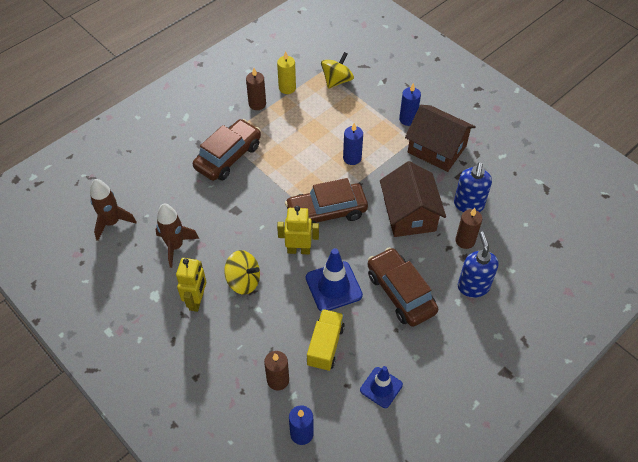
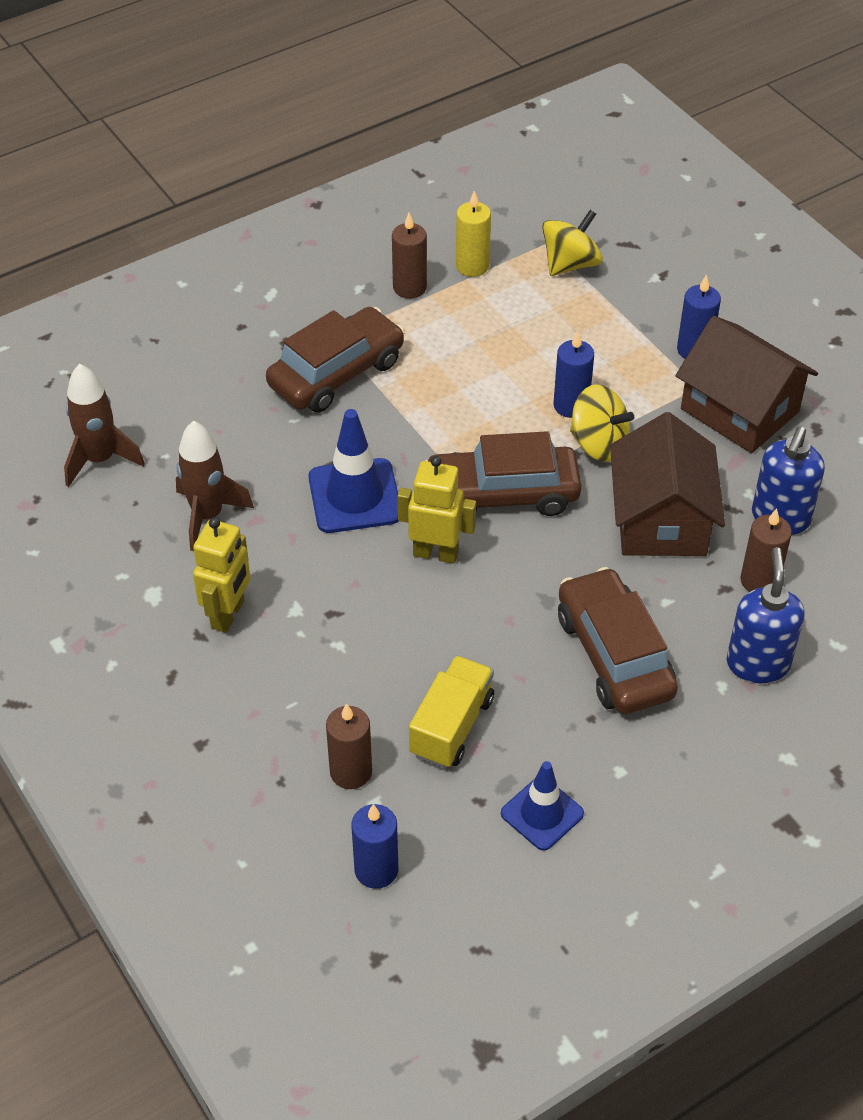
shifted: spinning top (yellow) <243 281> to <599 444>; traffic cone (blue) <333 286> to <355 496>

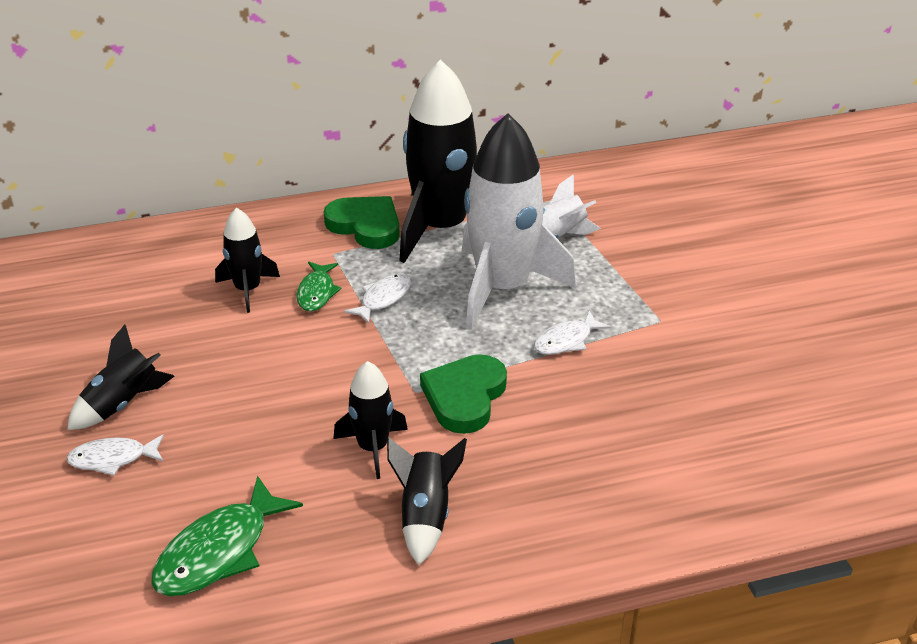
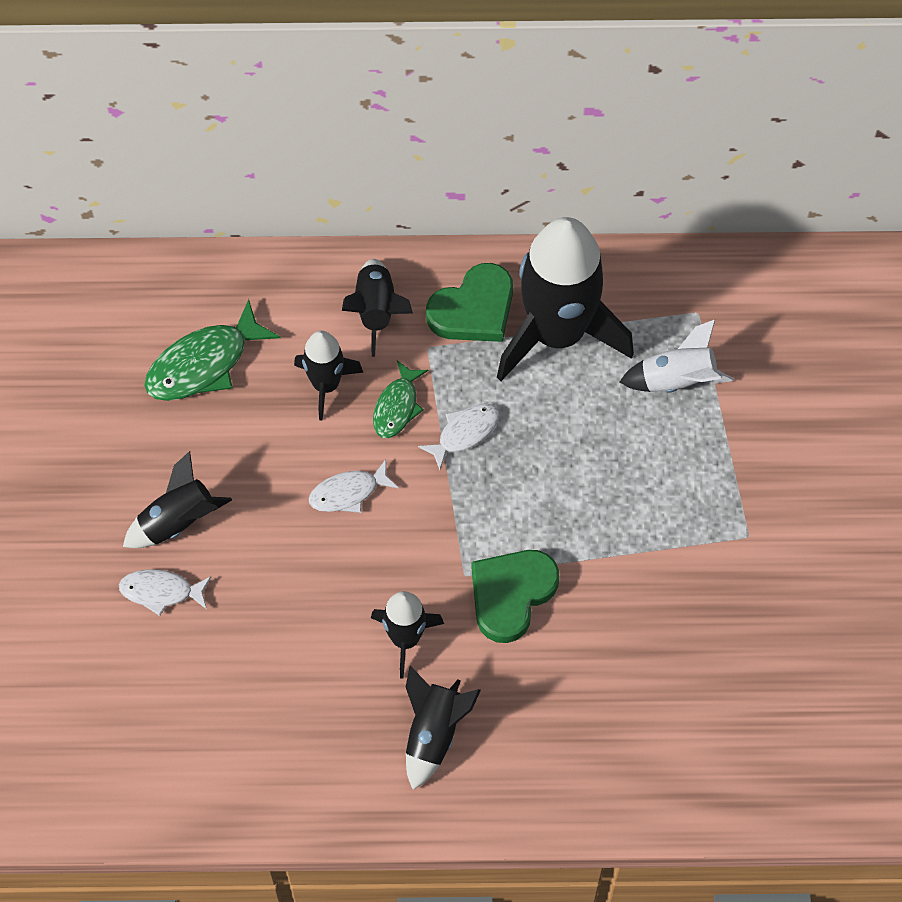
gone: rocket (white) <502 287>
new: rocket (black) <376 311>
shifted: fish (green) <219 551> to <204 364>; fish (white) <566 341> to <348 493>
rotated: heart (green) <365 226> = <473 309> 90 degrees clockwise

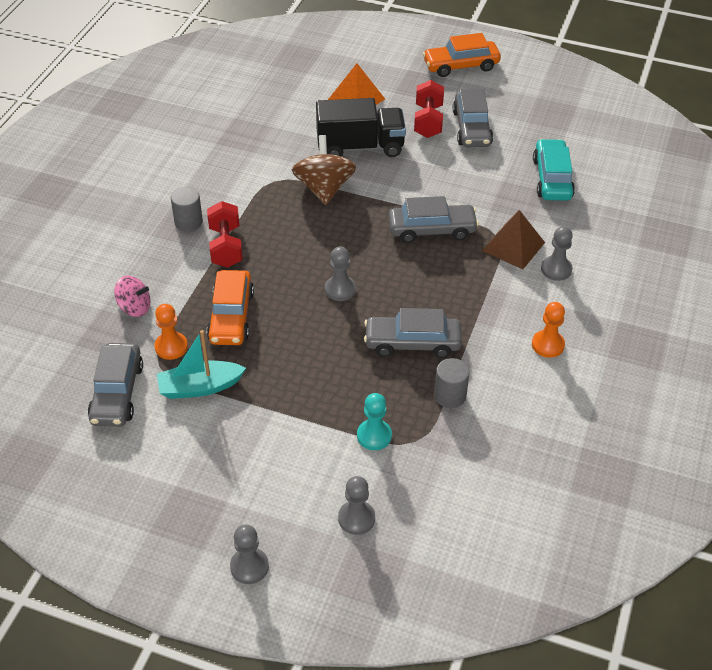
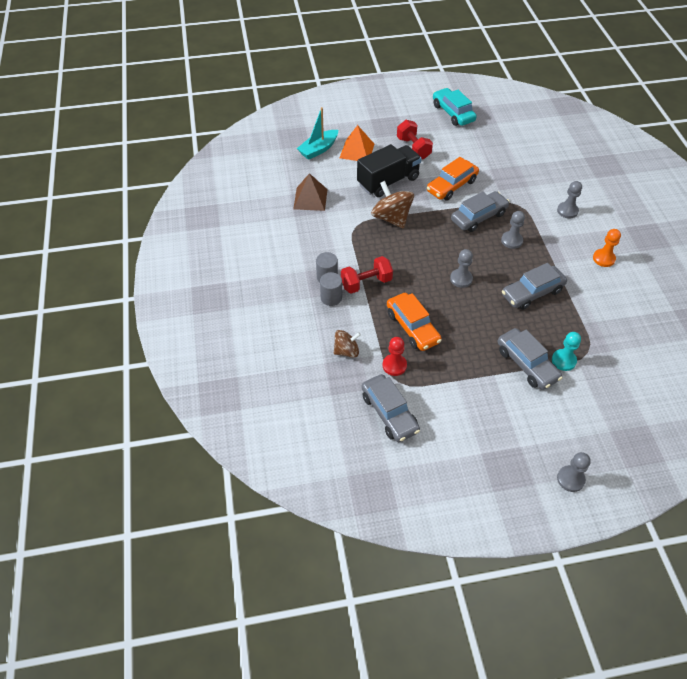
shifted: boat (turquoise) <200 387> to <318 149>; pawn (grey) <356 518> to <511 240>; car (orange) <461 66> to <451 186>; cylinder (grey) <450 395> to <331 298>; car (grey) <472 128> to <526 364>; pyramid (brown) <513 246> to <310 199>; car (turquoise) <552 178> to <453 113>
repainted: spinning top (pink) <134 308> to spinning top (brown) <346 351>; pawn (orange) <171 347> to pawn (red) <394 365>
rotated: dumbbell (red) <226 246> = <366 283> 75 degrees counterclockwise

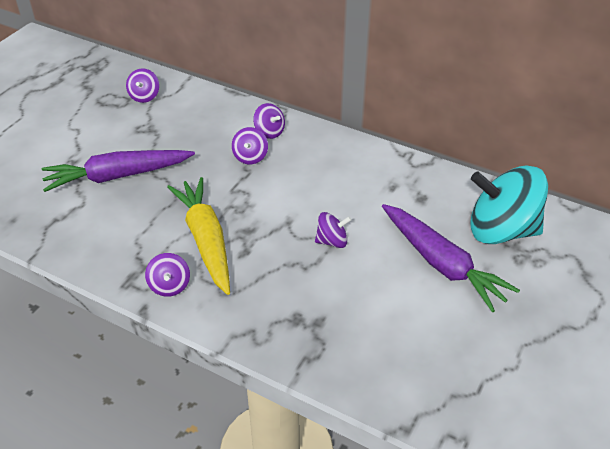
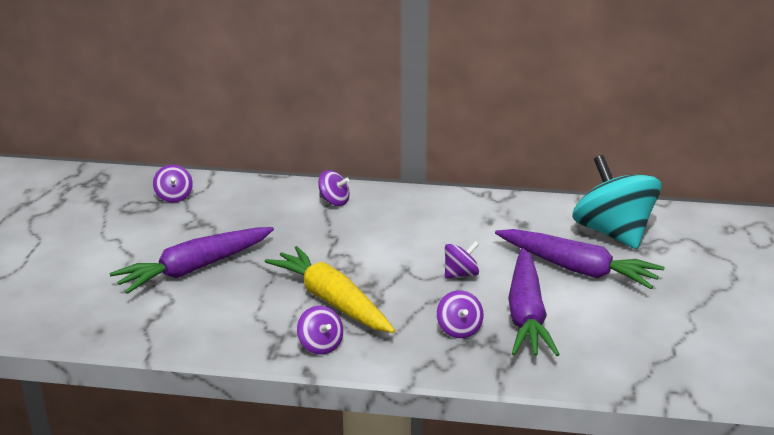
new: carrot (purple) <526 314>
shifted: spinning top (purple) <250 157> to <459 329>
rotated: spinning top (turquoise) <501 230> = <613 233> 75 degrees clockwise

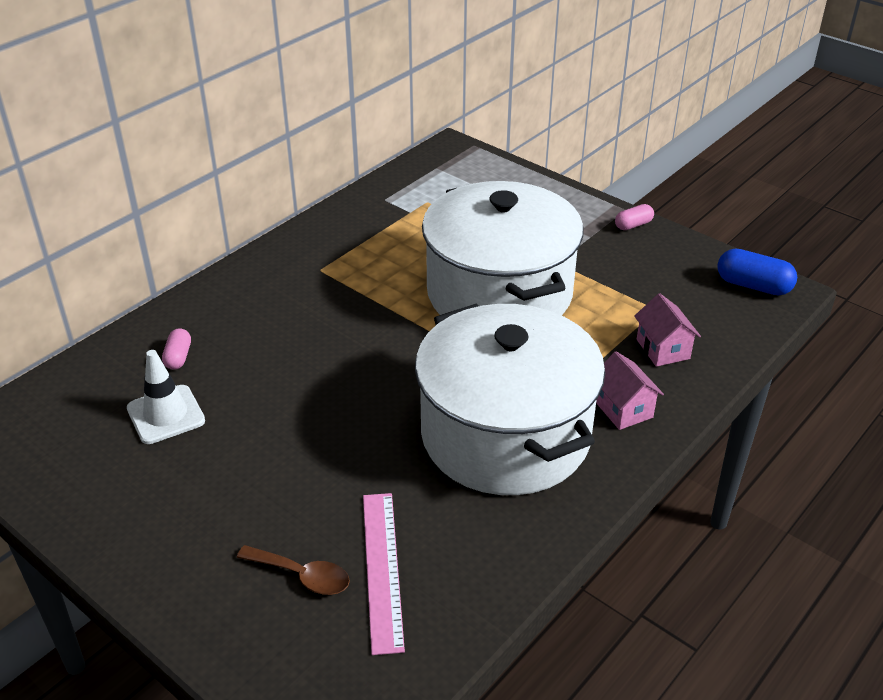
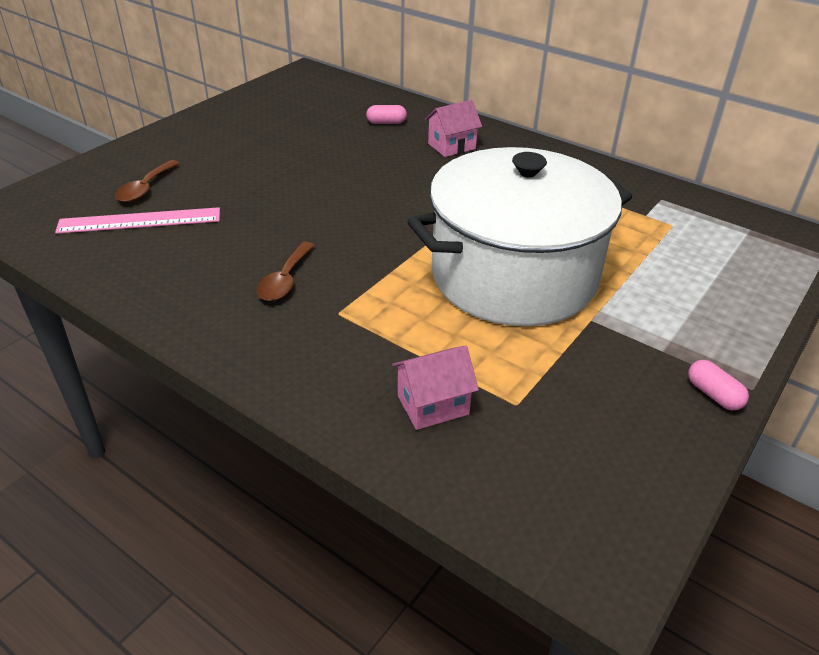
gone: traffic cone (white) <166 415>; capsule (blue) <753 285>
shifted: house (pink) <623 409> to <451 146>
swapped: pot (white) <505 435> to spoon (brown) <285 280>

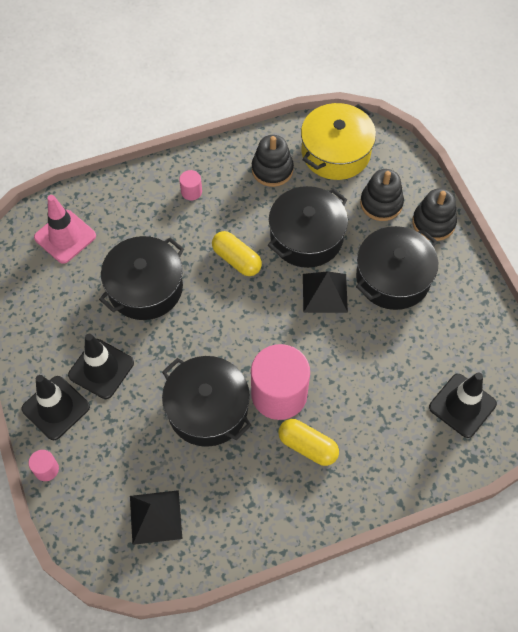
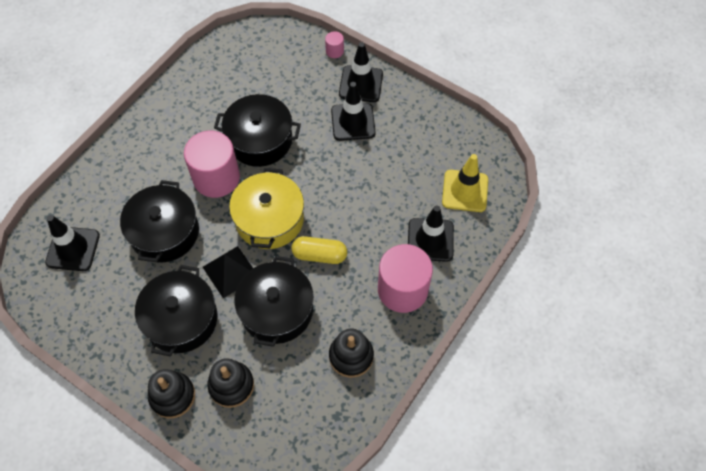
gone: pyramid (black) <155 517>; capsule (yellow) <308 446>
new: traffic cone (black) <430 240>
shifted: pot (black) <145 288> to <164 232>; pot (yellow) <335 152> to <269 219>
repainted: traffic cone (pink) <65 237> to traffic cone (yellow) <465 191>
scaled: cylinder (pink) <191 192> = <402 289> x2.36

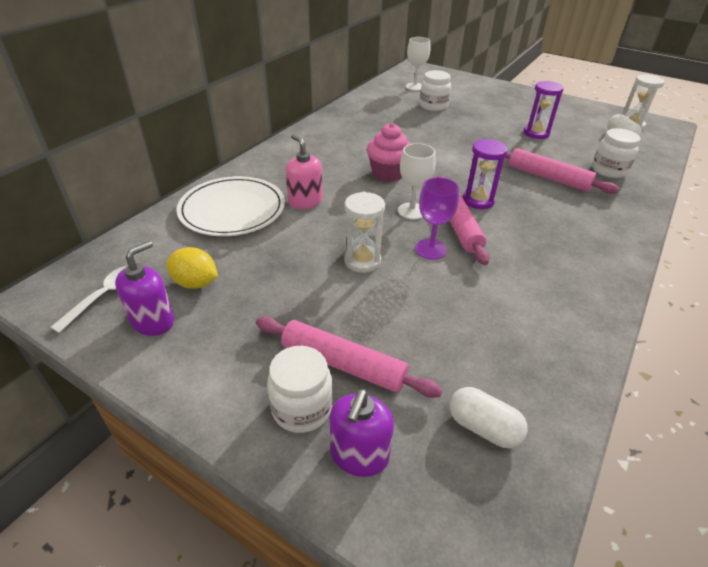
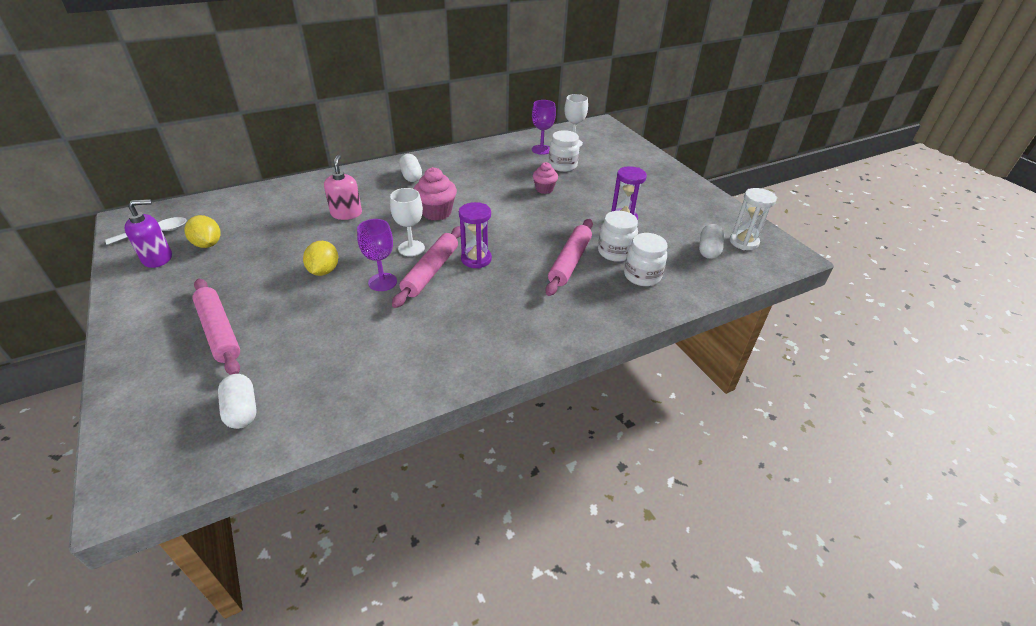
gone: plate (white) <232 209>; soap dispenser (purple) <359 455>
new: capsule (white) <411 176>; goblet (purple) <541 149>; cupcake (pink) <544 189>
shifted: jar (white) <302 408> to <615 252>
swapped: hourglass (white) <362 261> to lemon (yellow) <324 271>
rotated: rolling pin (pink) <548 177> = <570 262> 45 degrees clockwise

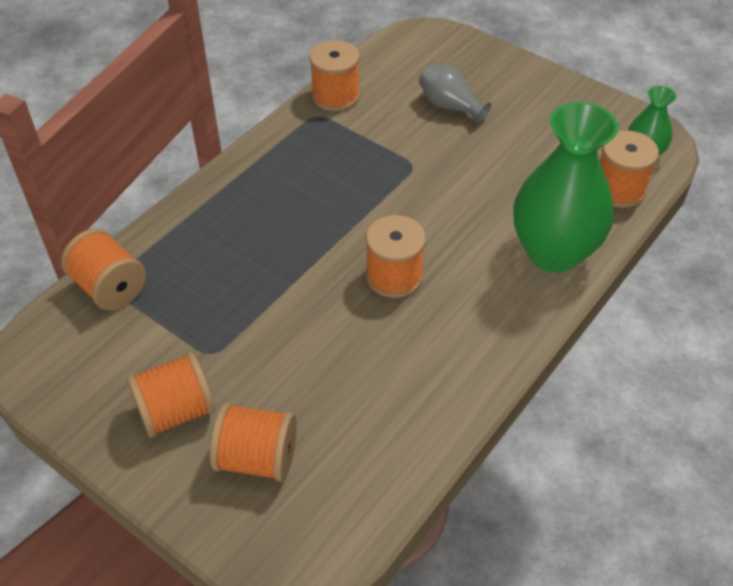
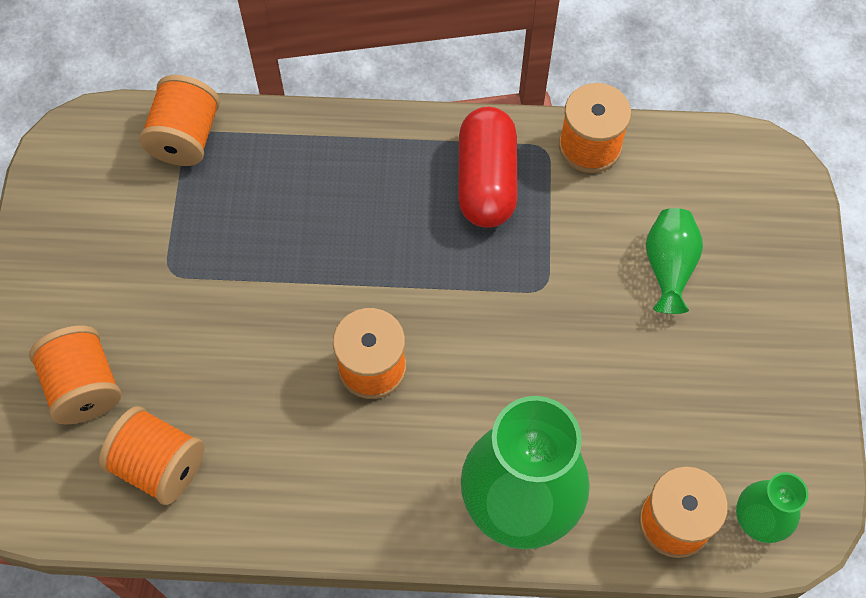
new: capsule (red) <486 181>
shifted: spool (orange) <176 411> to <159 465>
repainted: vase (grey) <450 106> to vase (green) <668 267>

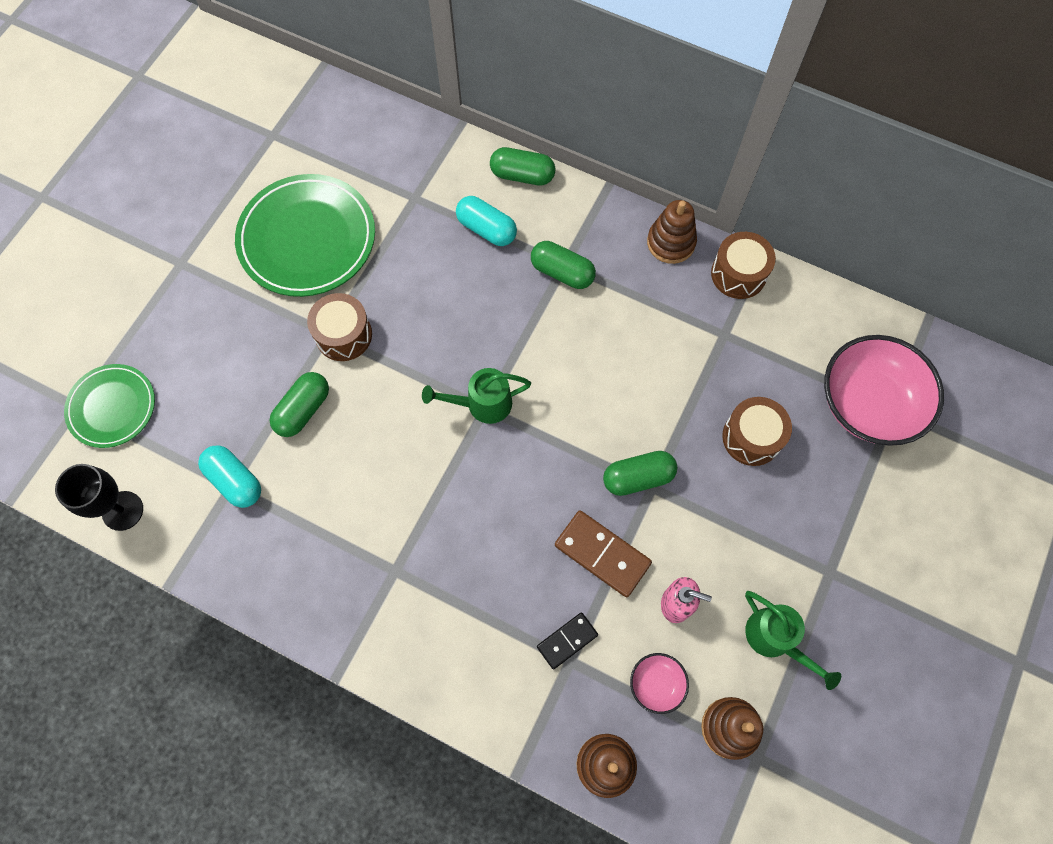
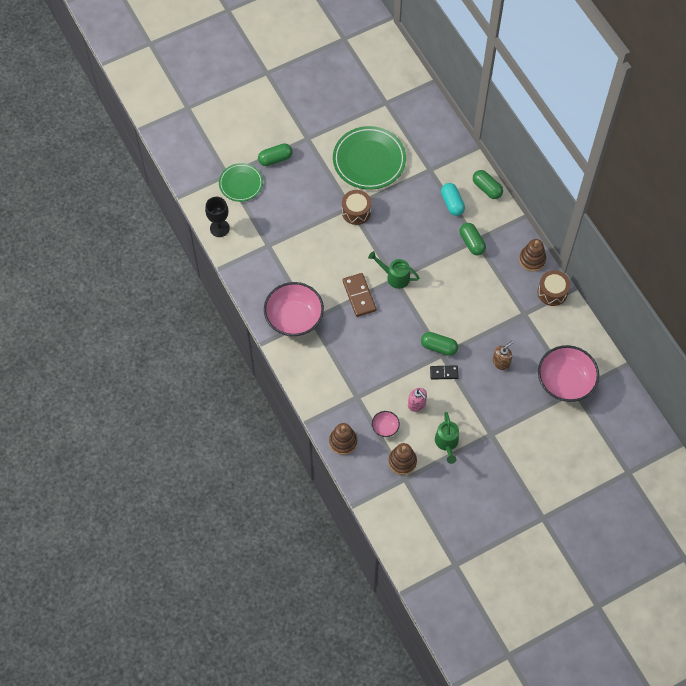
gone: capsule (turquoise) <235 481>
new: bowl (pink) <294 318>
shifted: capsule (green) <303 410> to <275 159>; domino (black) <567 640> to <444 373>; domino (brown) <602 554> to <359 296>
swapped: drum (brown) <751 437> to soap dispenser (brown) <501 362>

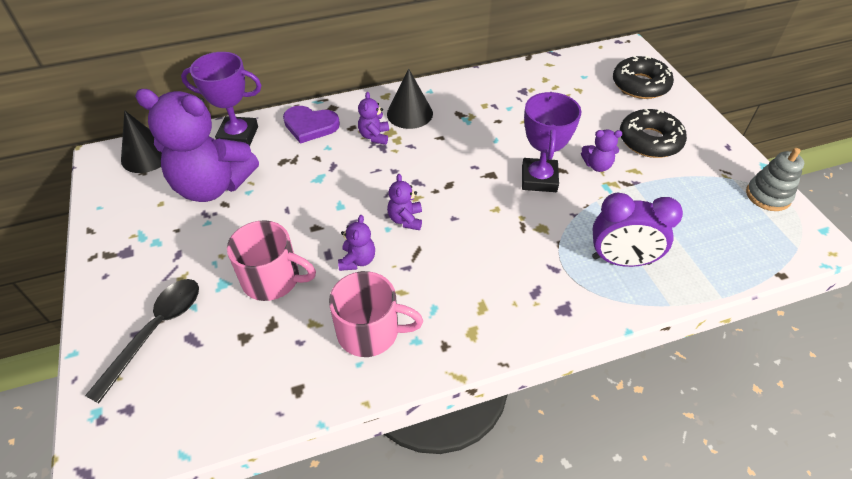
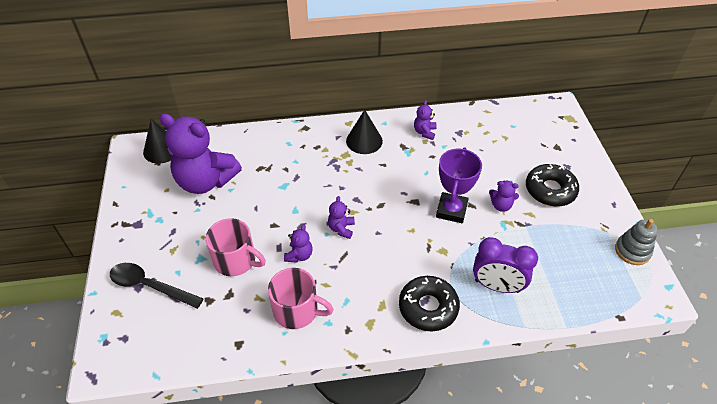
gone: trophy (purple) <238 136>; heart (purple) <310 125>
shifted: teddy bear (purple) <374 136> to <424 132>; donut (black) <640 85> to <428 307>
rotated: spoon (black) <156 331> = <150 286> 105 degrees counterclockwise

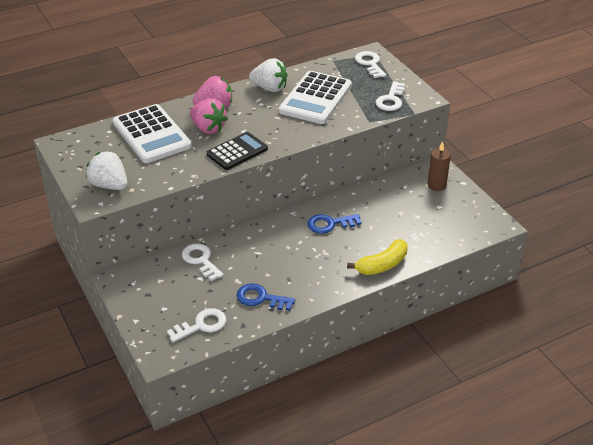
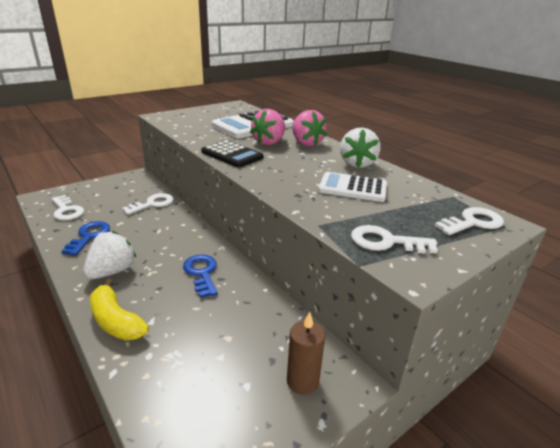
shifted: strawberry (white) <109 185> to <112 271>
scaled: calculator (white) <315 98> = <352 188> x0.65

